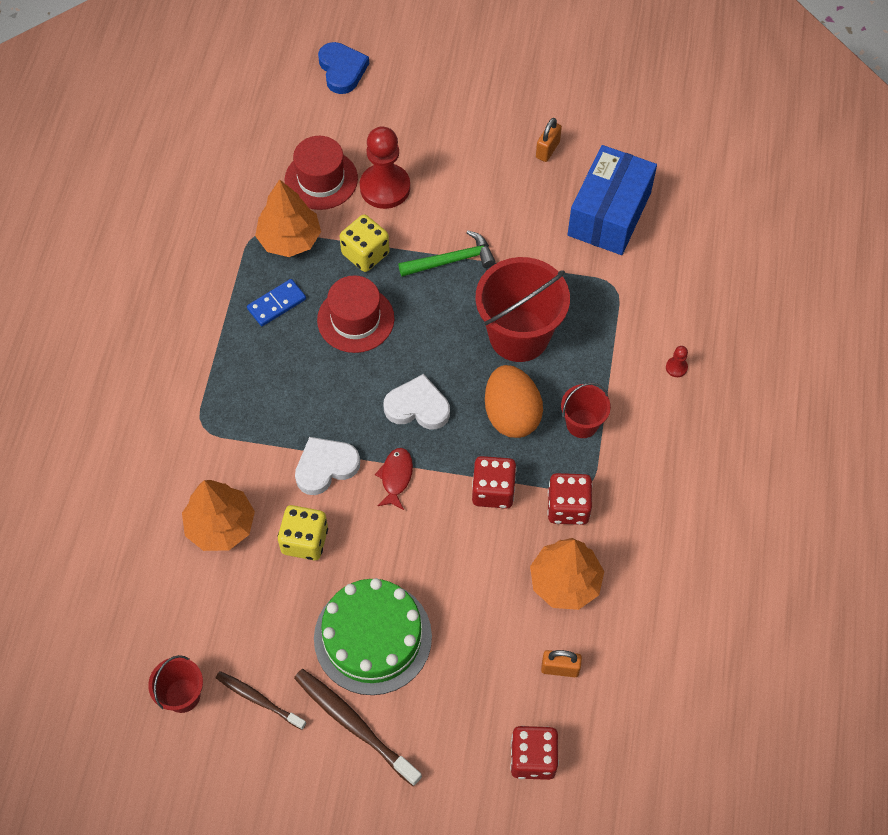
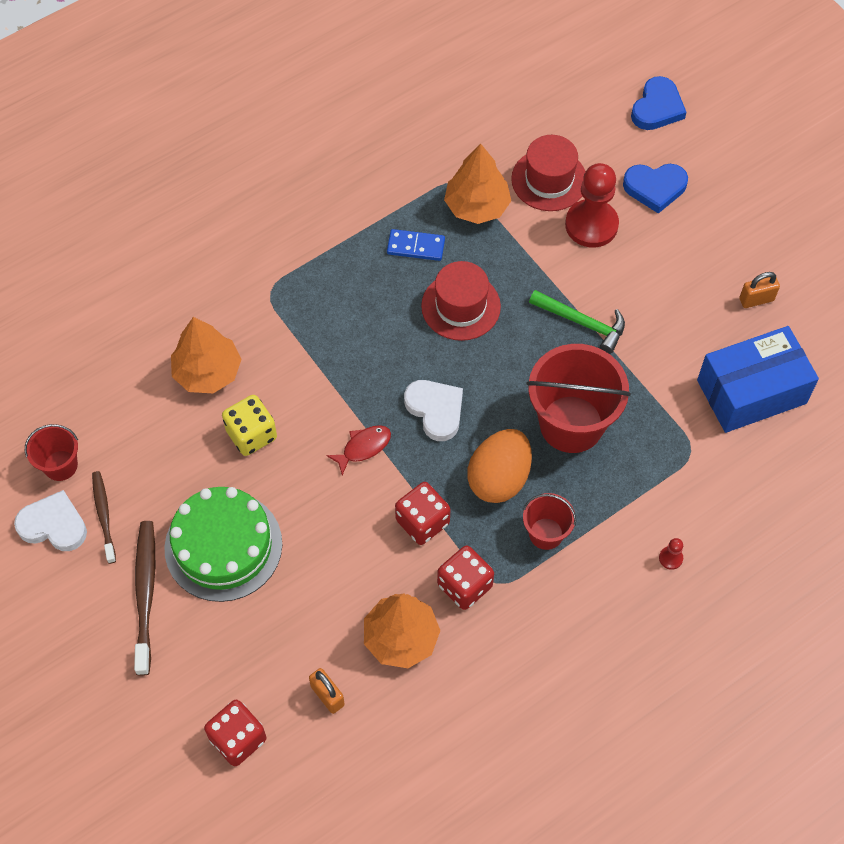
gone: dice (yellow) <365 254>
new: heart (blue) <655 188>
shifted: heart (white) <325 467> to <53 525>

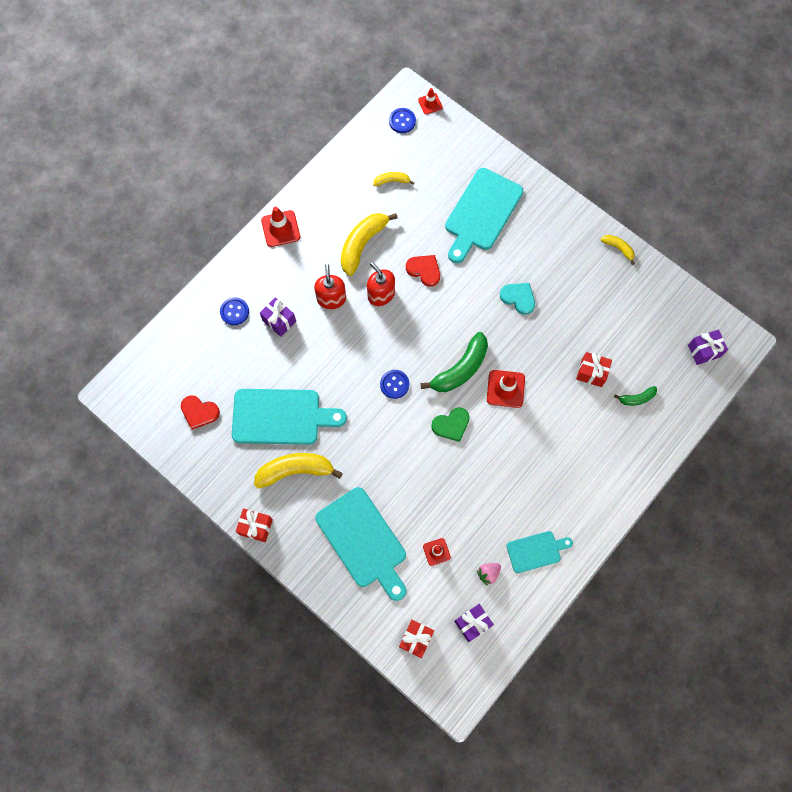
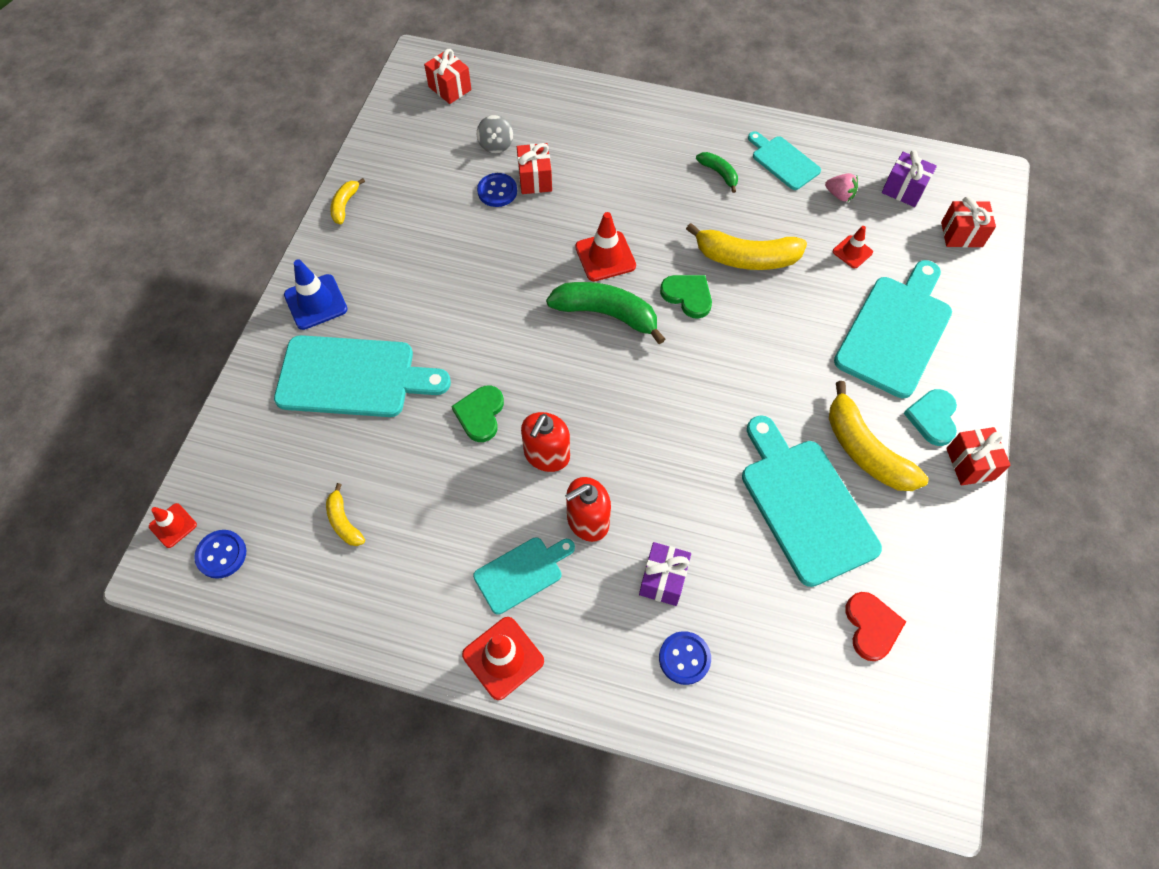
new: traffic cone (blue) <316 302>; cutting board (turquoise) <522 573>; spinning top (grey) <496 145>
shifted: banana (yellow) <362 244> to <746 258>; button (blue) <394 384> to <497 191>; heart (turquoise) <518 298> to <932 418>; banana (green) <636 398> to <719 173>
repainted: heart (red) <424 270> to heart (green) <480 414>; gift (purple) <704 351> to gift (red) <450 88>

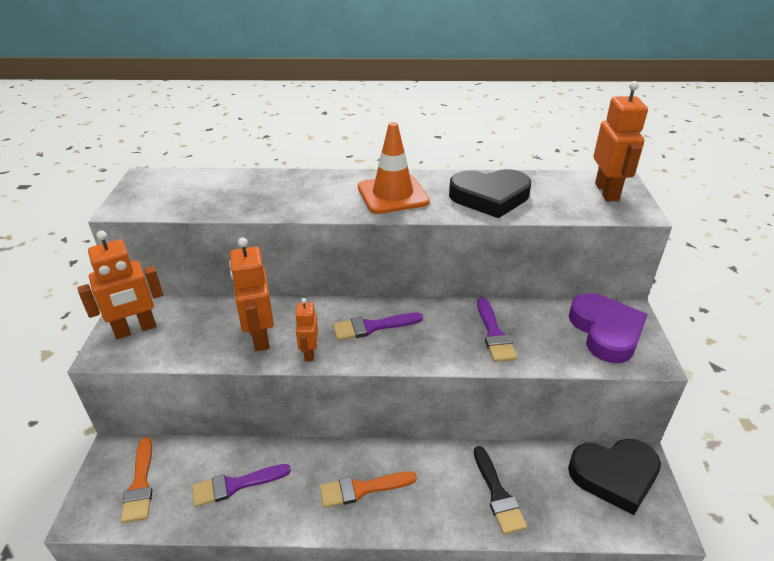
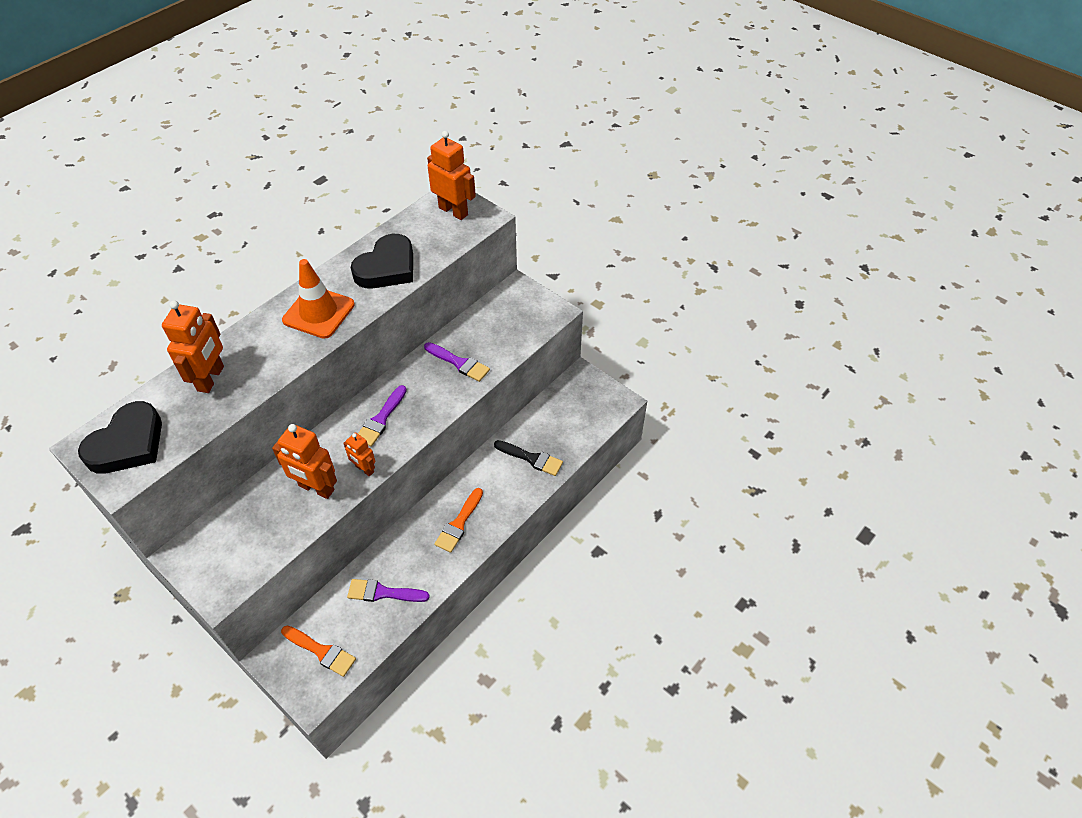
gone: heart (purple) <606 331>
shifted: robot (orange) <135 330> to <211 378>; heart (black) <614 476> to <128 444>
rotated: brush (purple) <235 485> = <383 593> 75 degrees clockwise

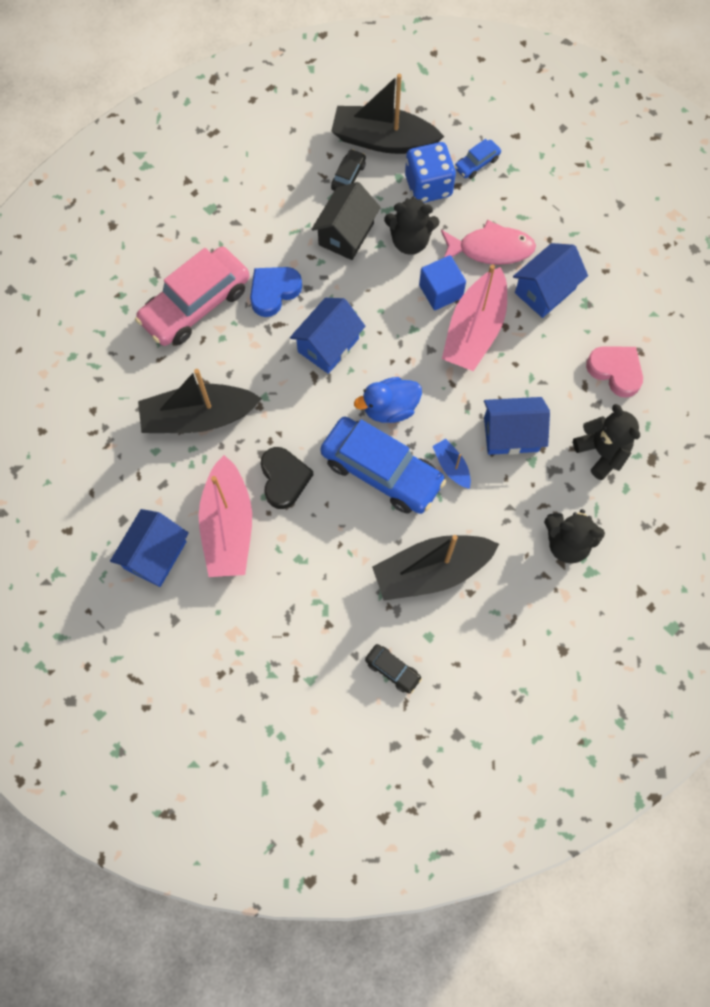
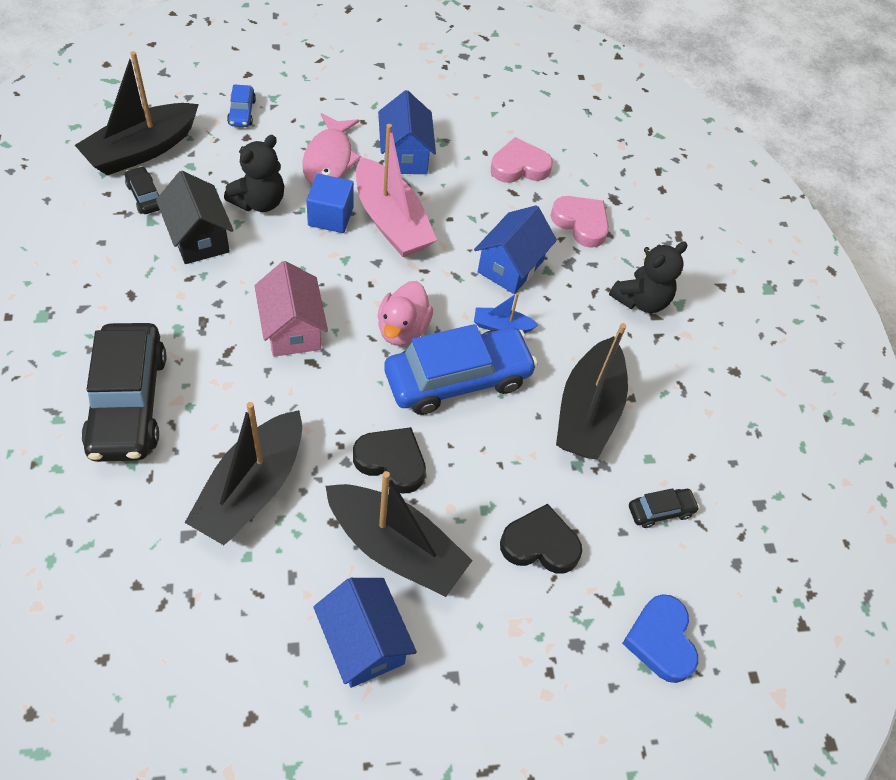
gone: dice (blue) <428 186>
new: heart (black) <540 544>
shifted: heart (blue) <274 292> to <660 640>
swapped: teddy bear (black) <601 452> to heart (pink) <581 223>
repainted: car (pink) <195 304> to car (black) <128 402>; boat (pink) <228 526> to boat (black) <395 547>; house (blue) <328 345> to house (pink) <292 329>; duck (blue) <390 408> to duck (pink) <402 329>
rotated: fish (pink) <490 249> = <329 159> 150 degrees clockwise

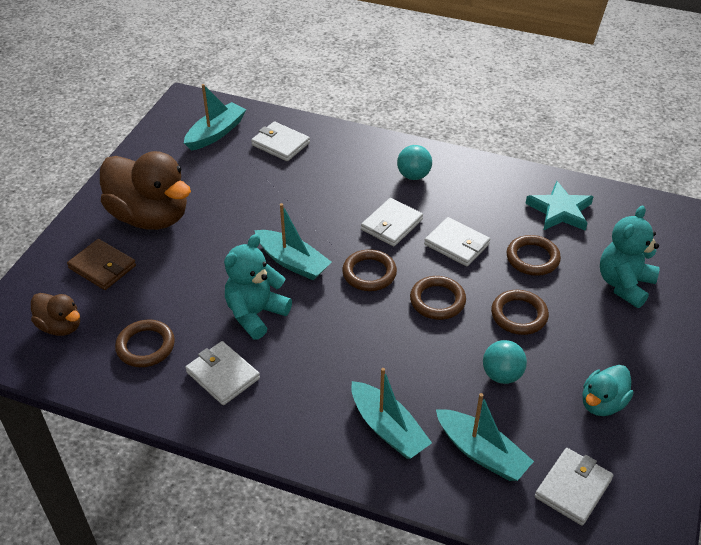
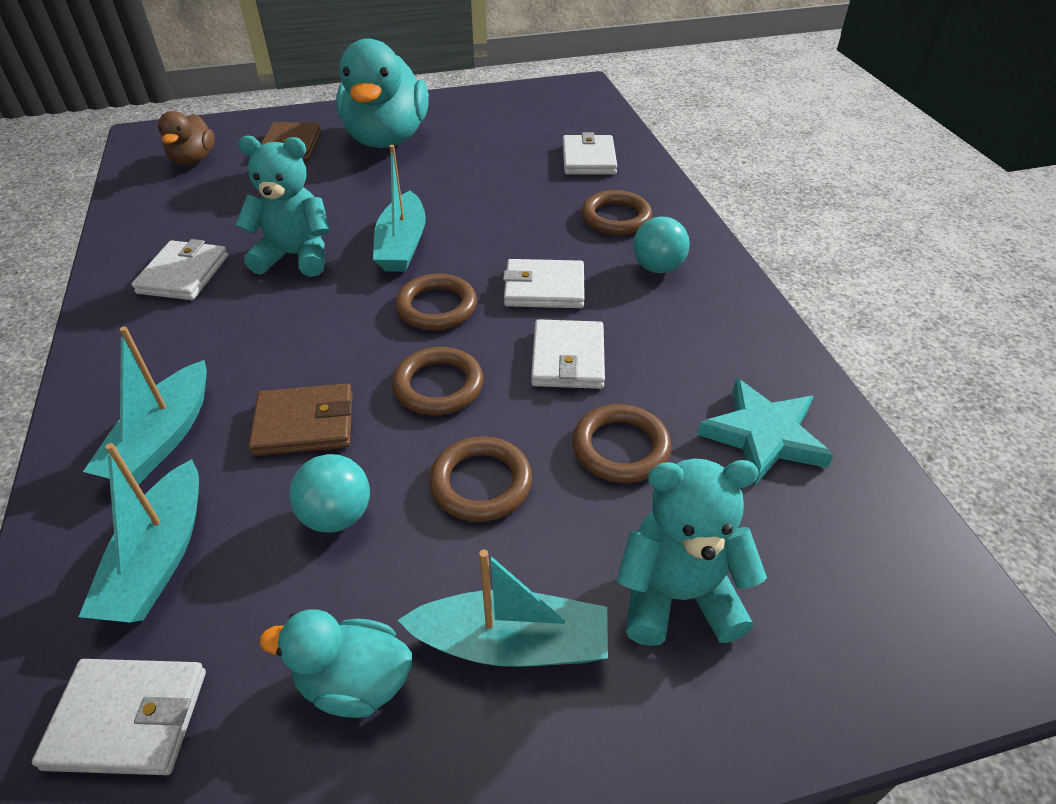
new: wallet (brown) <304 424>
shifted: ring (brown) <145 346> to <616 218>; boat (turquoise) <216 133> to <512 643>
repainted: duck (brown) <150 217> to duck (turquoise) <387 139>

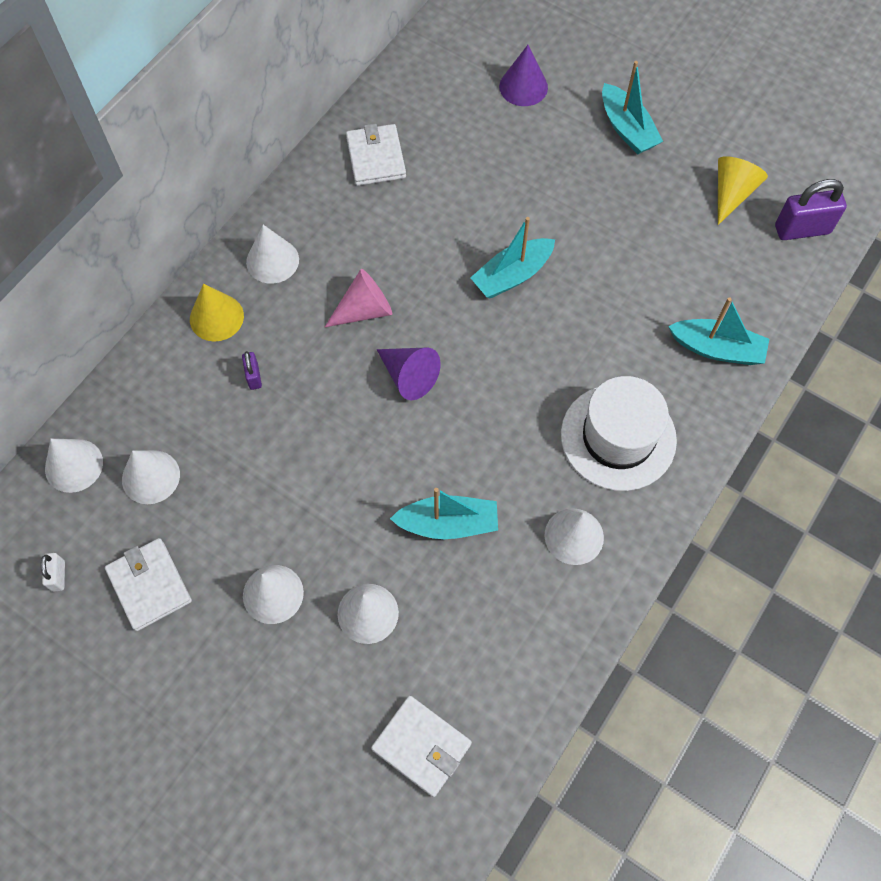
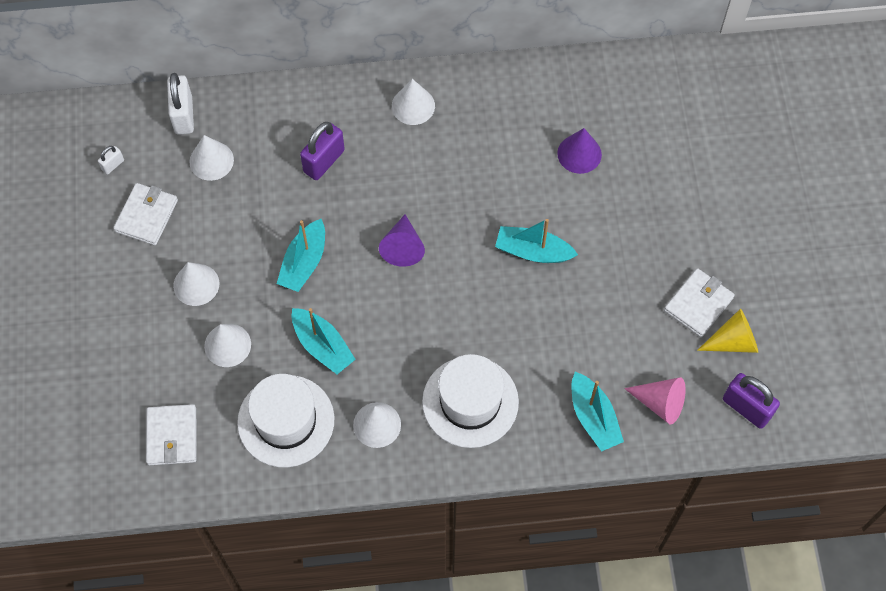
gone: cone (yellow) <216 317>
new: hat (white) <286 421>
shifted: cone (pink) <364 310> to <660 403>; wallet (white) <375 158> to <698 304>; cone (purple) <523 87> to <579 154>; boat (turquoise) <627 129> to <304 262>
swapped: cone (white) <74 465> to padlock (white) <183 115>
scaled: padlock (purple) <254 376> = <324 161> x1.96

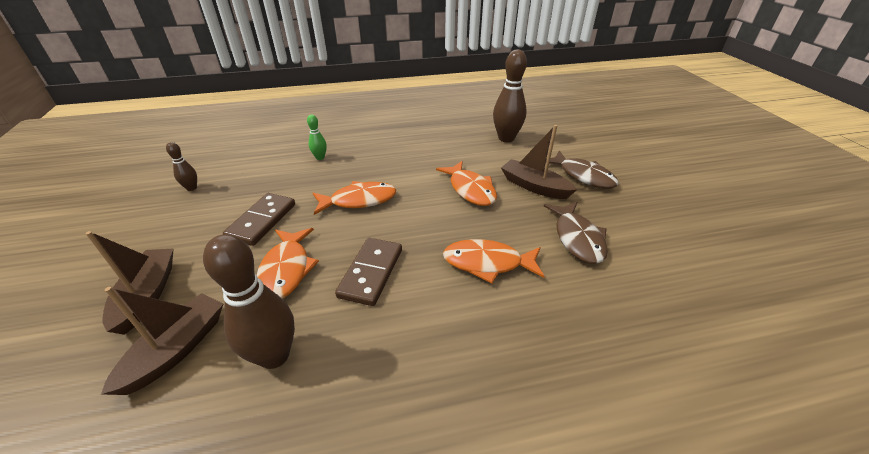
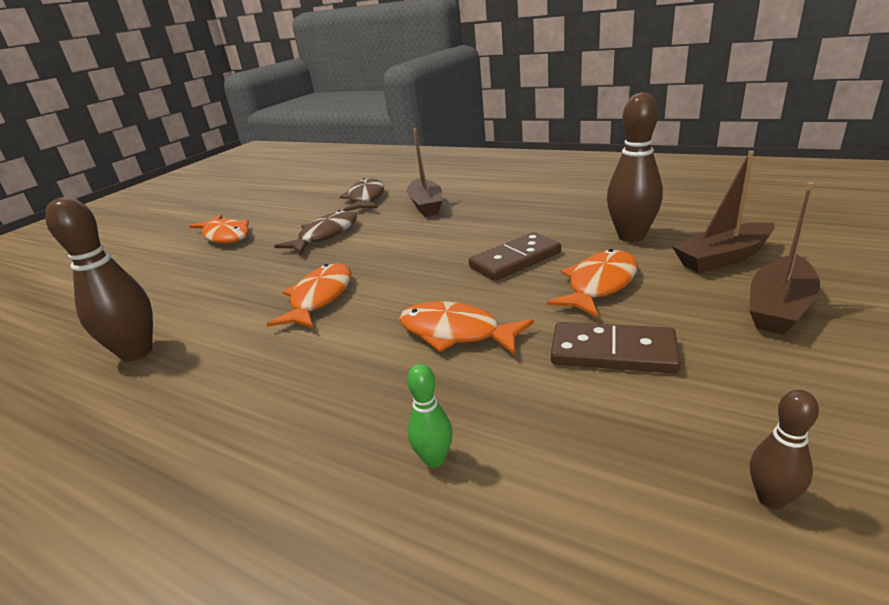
shifted: fish (orange) <487 263> to <226 236>; boat (brown) <534 186> to <426 205>; fish (brown) <583 176> to <366 199>
rotated: domino (brown) <262 221> = <613 352> 45 degrees clockwise

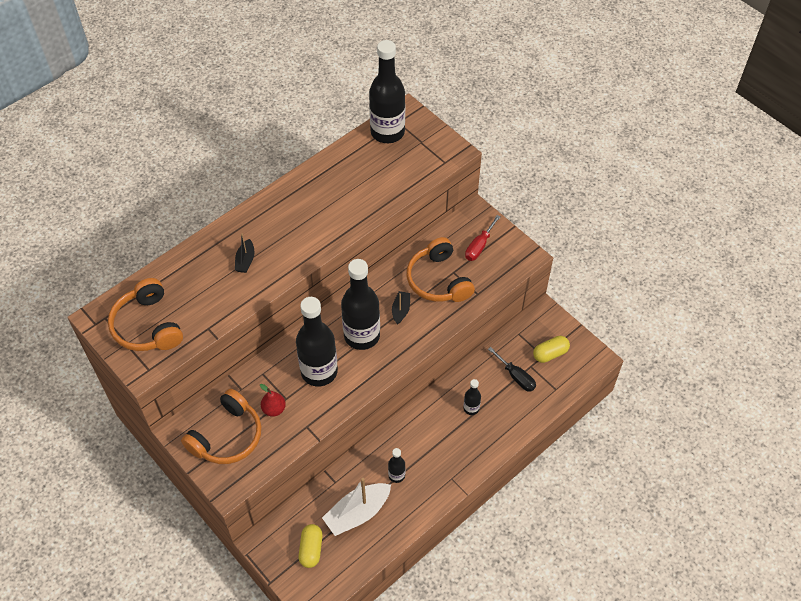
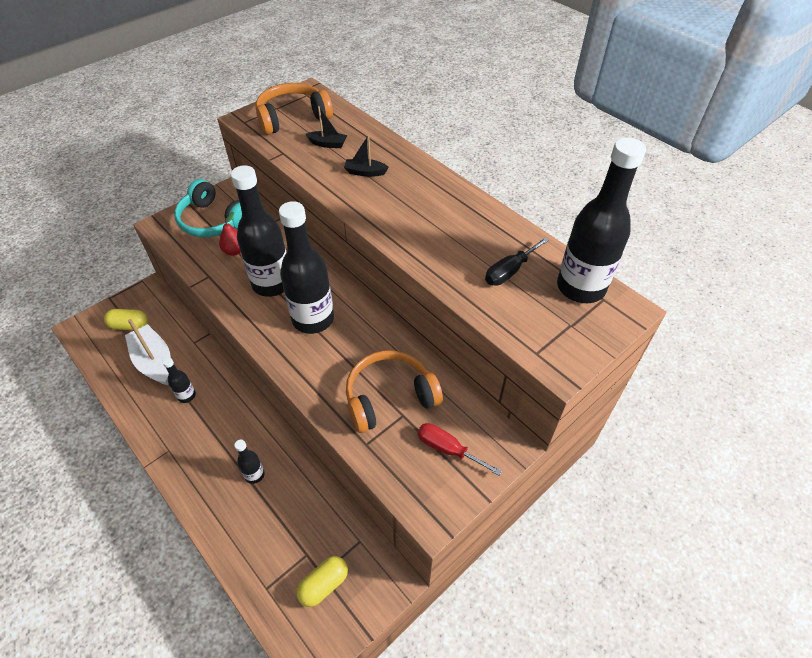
shifted: boat (black) <401 310> to <328 144>; screwdriver (black) <516 376> to <509 271>
repainted: headphones (orange) <227 436> to headphones (turquoise) <213 221>
rotated: capsule (yellow) <550 353> = <324 584> 75 degrees clockwise

